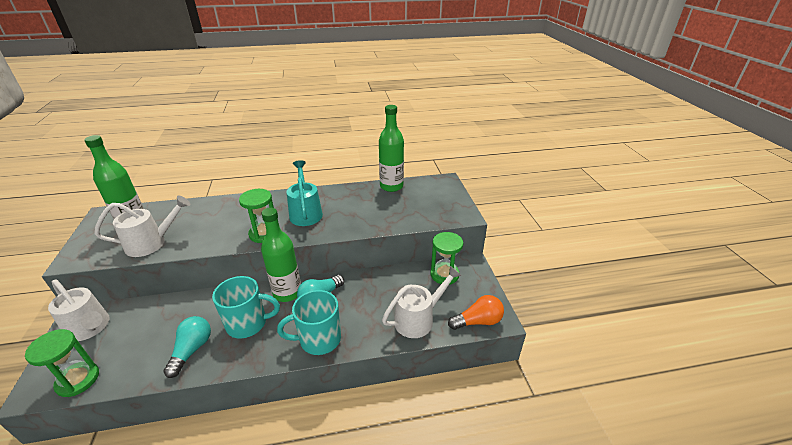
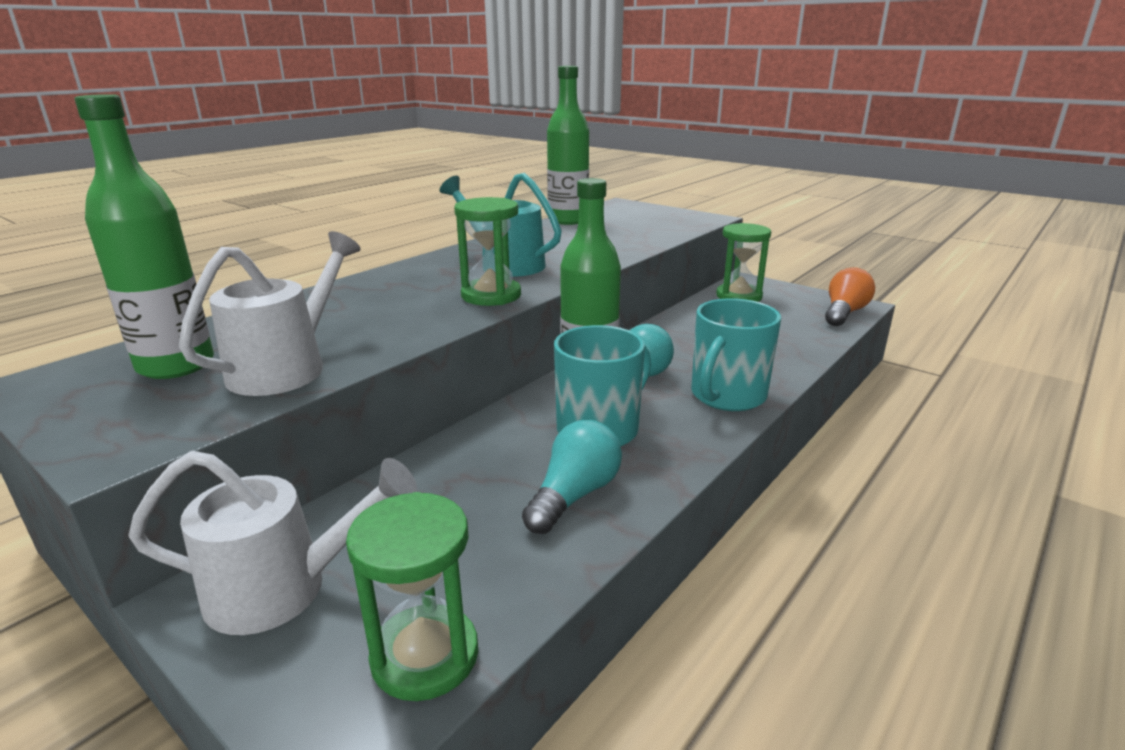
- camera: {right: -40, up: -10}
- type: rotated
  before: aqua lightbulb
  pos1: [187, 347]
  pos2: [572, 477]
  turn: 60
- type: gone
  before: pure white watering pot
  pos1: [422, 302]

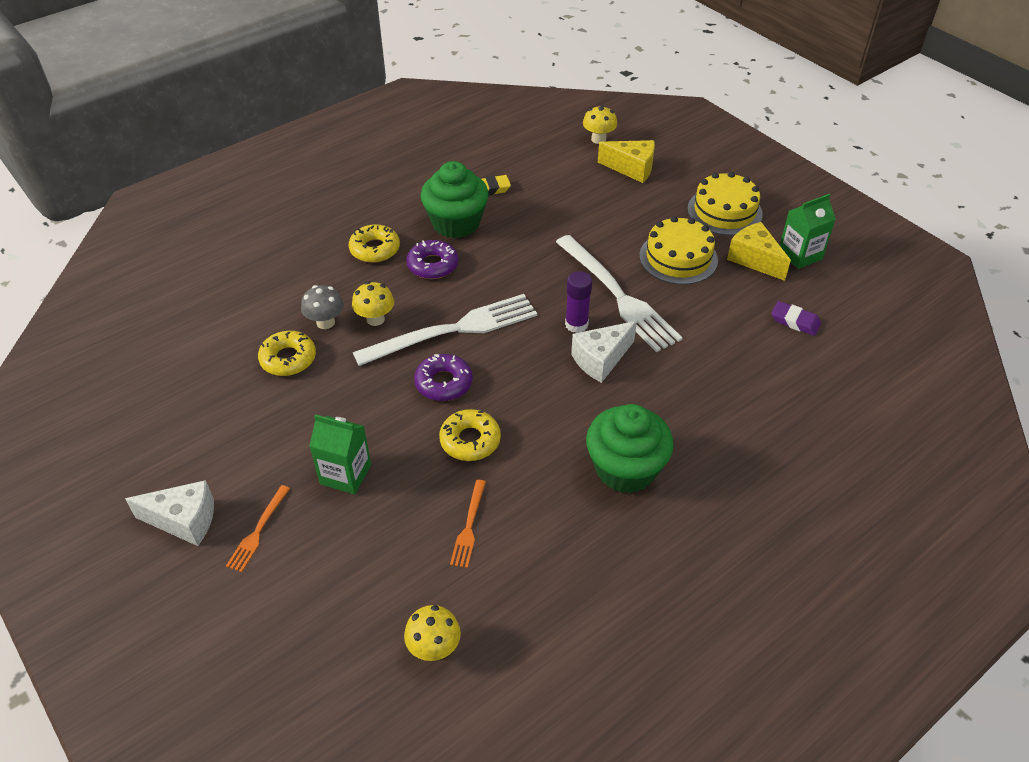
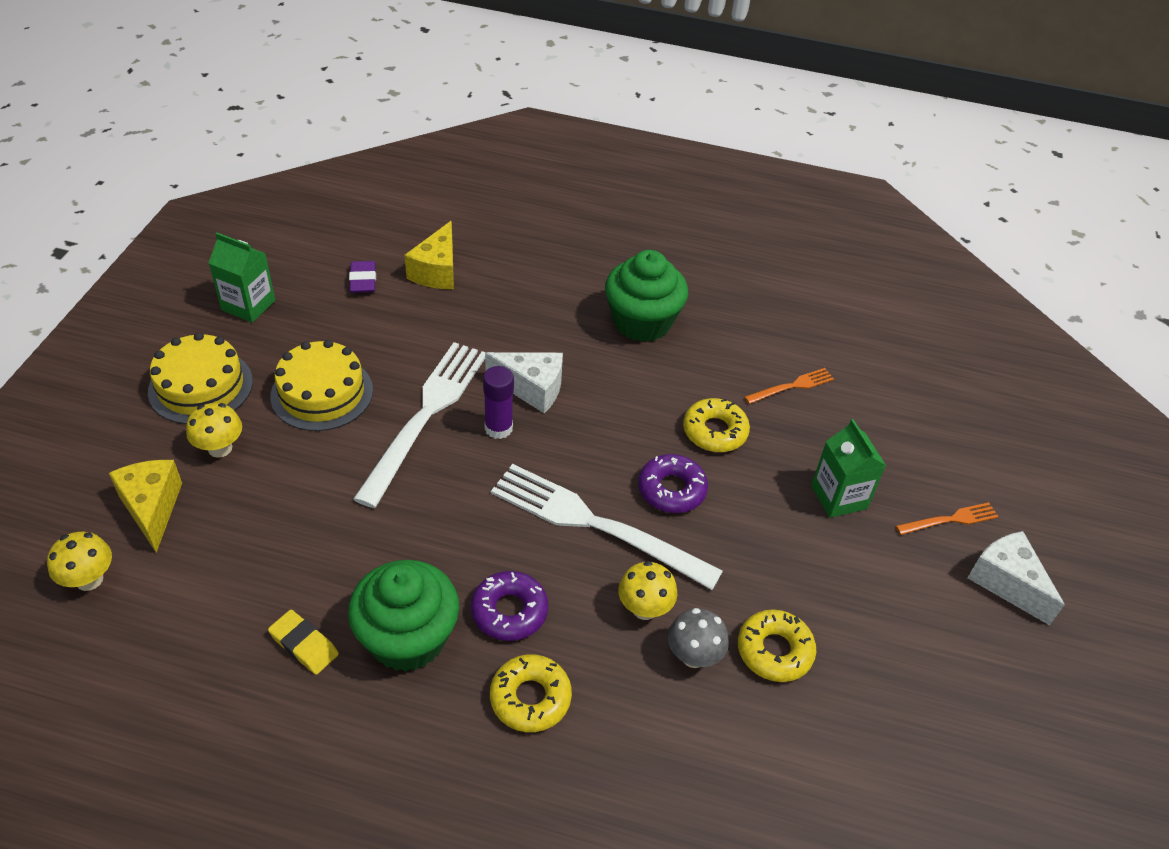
- camera: {right: -130, up: 0}
- type: shifted
  before: golden toadstool
  pos1: [432, 633]
  pos2: [214, 430]
- type: shifted
  before: golden cheese
  pos1: [759, 251]
  pos2: [429, 255]

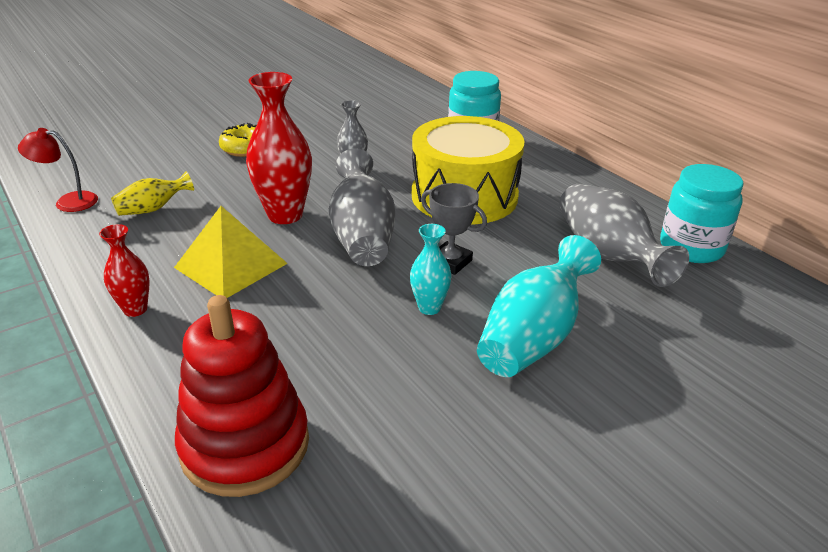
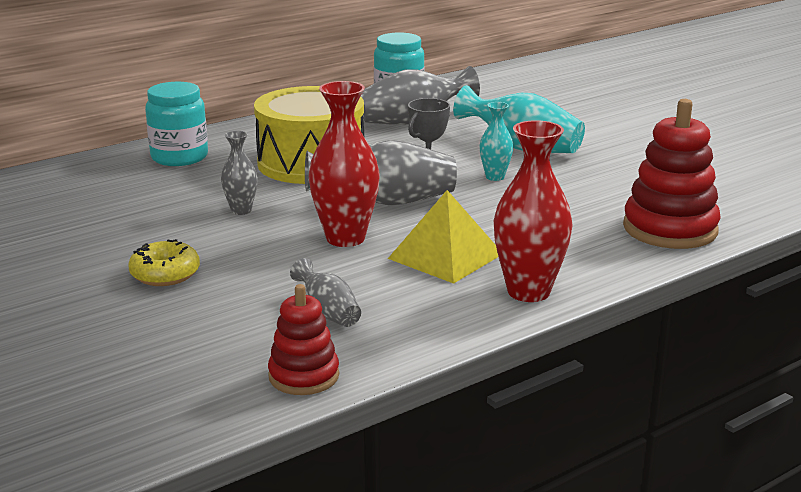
- camera: {right: -90, up: -10}
- type: swapped
  before: red lamp
  after: red stacking toy
  pos1: [58, 170]
  pos2: [303, 339]
- type: repainted
  before: golden flower vase
  after: ash-grey flower vase
  pos1: [152, 193]
  pos2: [325, 292]
- type: scaled
  before: red flower vase
  pos1: [124, 270]
  pos2: [533, 211]
  scale: 1.83

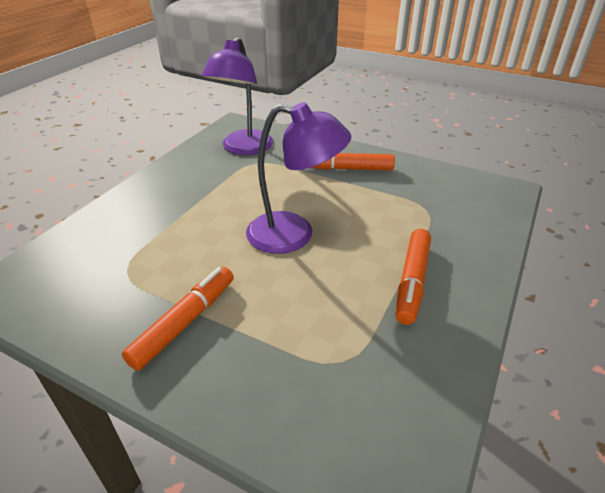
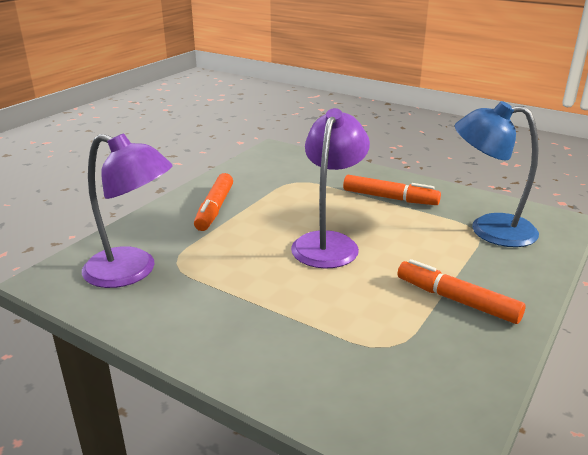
- camera: {right: -85, up: -10}
- type: new
  after: blue lamp
  pos2: [497, 174]

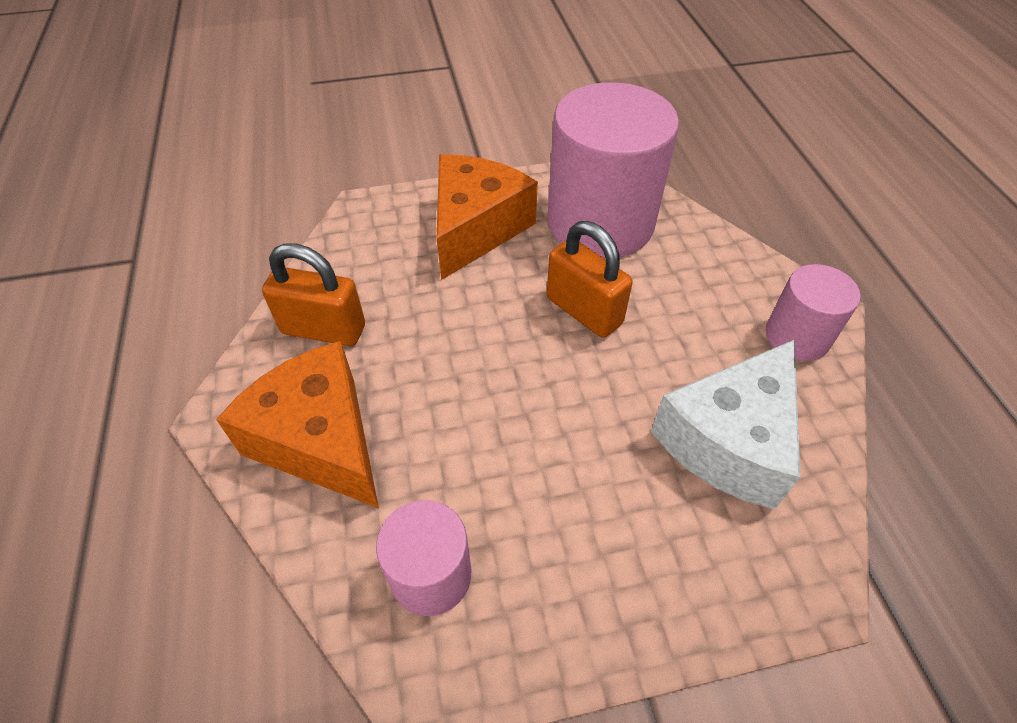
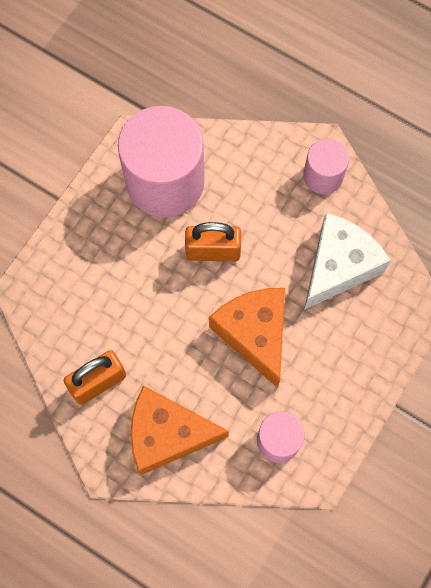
- camera: {right: -45, up: 20}
- type: shifted
  before: orange-coloured cheese
  pos1: [487, 217]
  pos2: [247, 338]
- type: rotated
  before: pure white cheese
  pos1: [725, 425]
  pos2: [347, 261]
  turn: -135

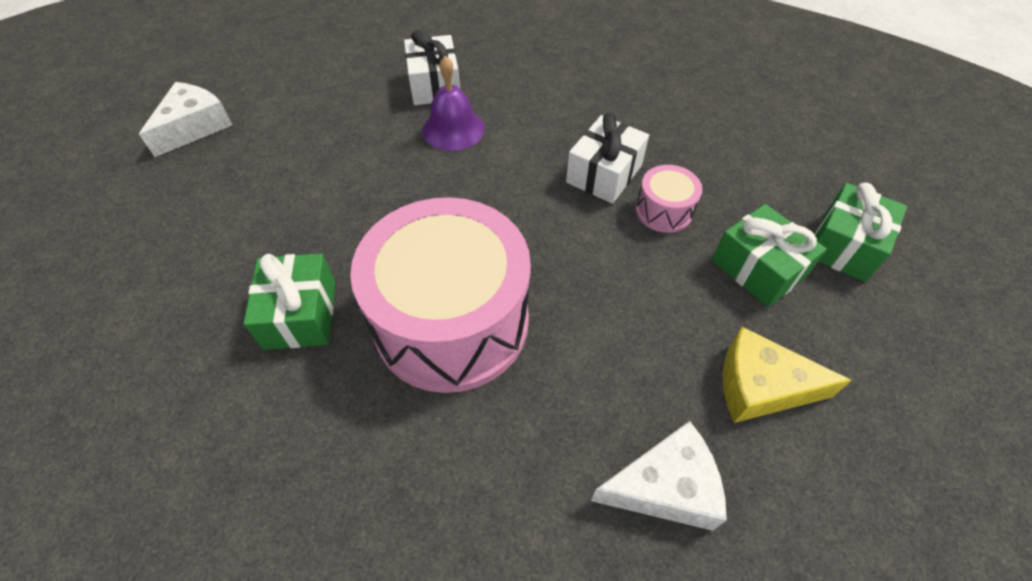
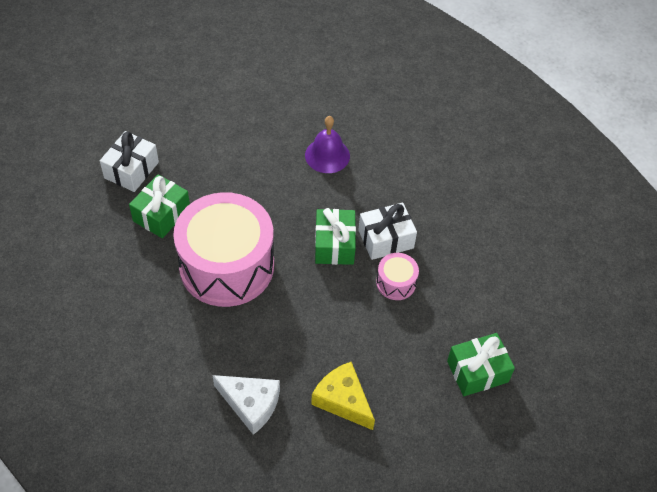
- camera: {right: 35, up: 0}
- type: shifted
  before: pure white gift
  pos1: [432, 67]
  pos2: [129, 161]
- type: shifted
  before: leaf-green gift
  pos1: [769, 255]
  pos2: [335, 236]
- type: gone
  before: pure white cheese
  pos1: [185, 119]

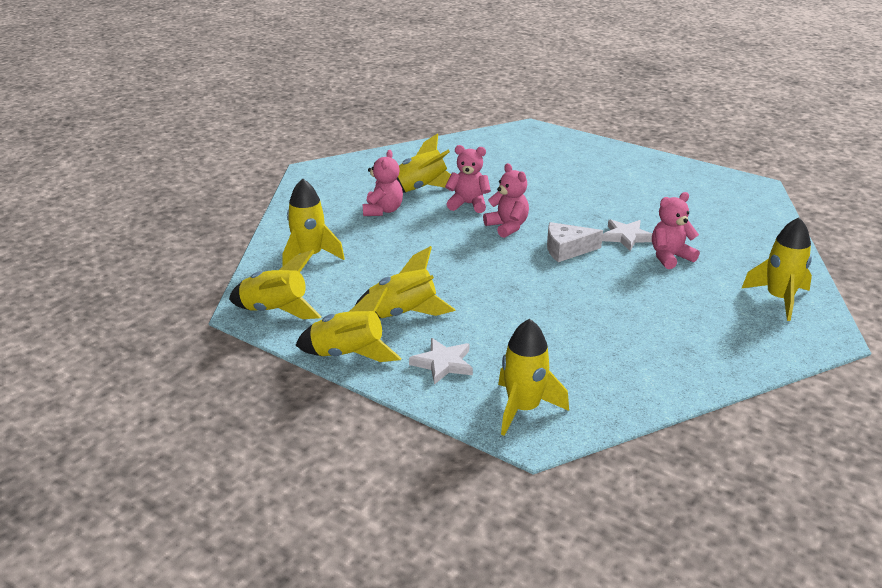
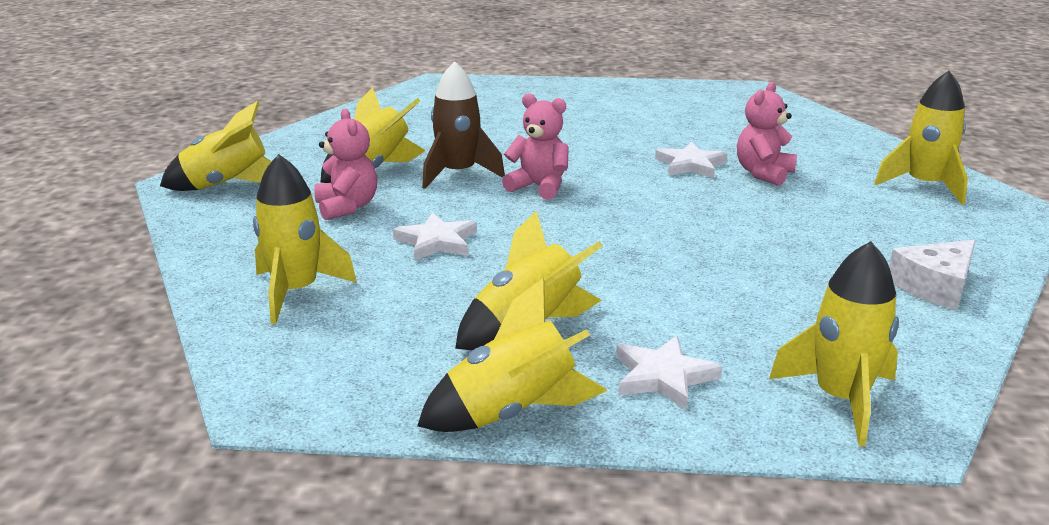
- camera: {right: -30, up: -5}
- type: shifted
  before: golden toy rocket
  pos1: [275, 284]
  pos2: [216, 146]
- type: new
  after: pure white star
  pos2: [435, 236]
- type: swapped
  before: rose-pink stuffed bear
  after: brown toy rocket
  pos1: [468, 179]
  pos2: [463, 125]
- type: shifted
  before: pure white cheese
  pos1: [575, 242]
  pos2: [932, 274]

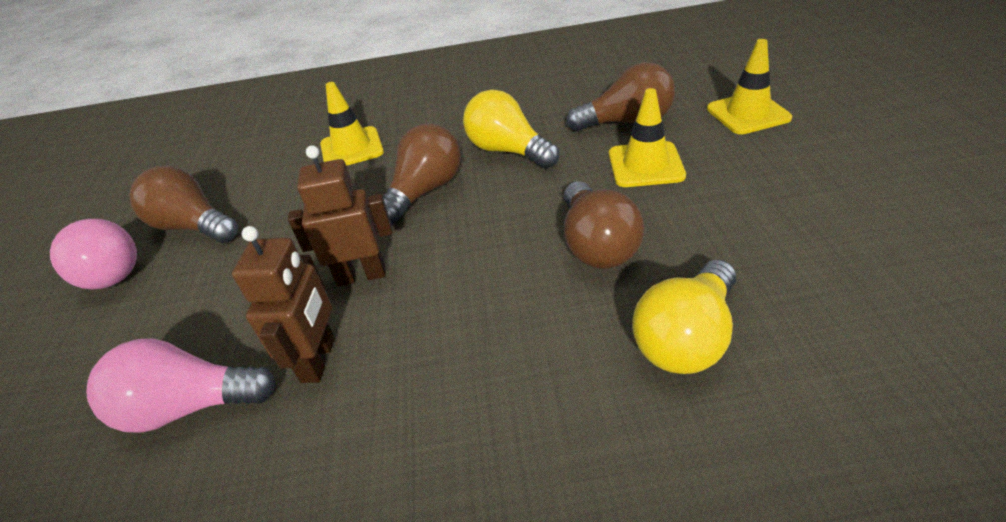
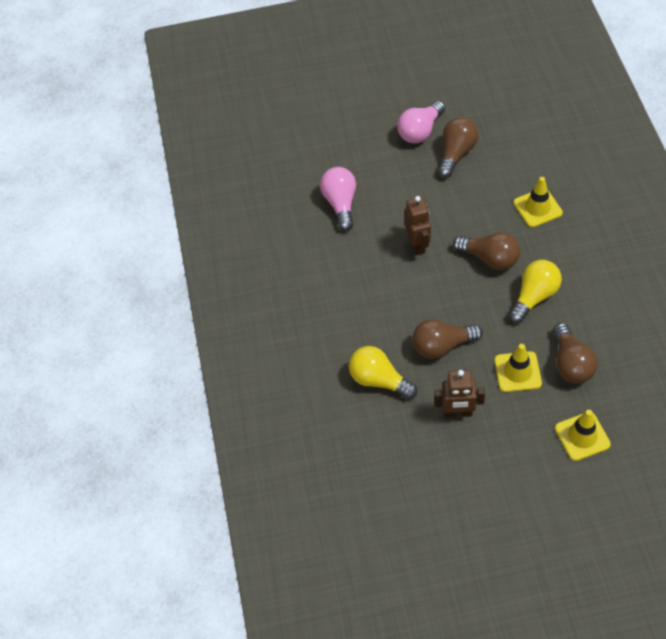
- camera: {right: 85, up: 15}
- type: shifted
  before: brown robot figure
  pos1: [283, 304]
  pos2: [459, 394]

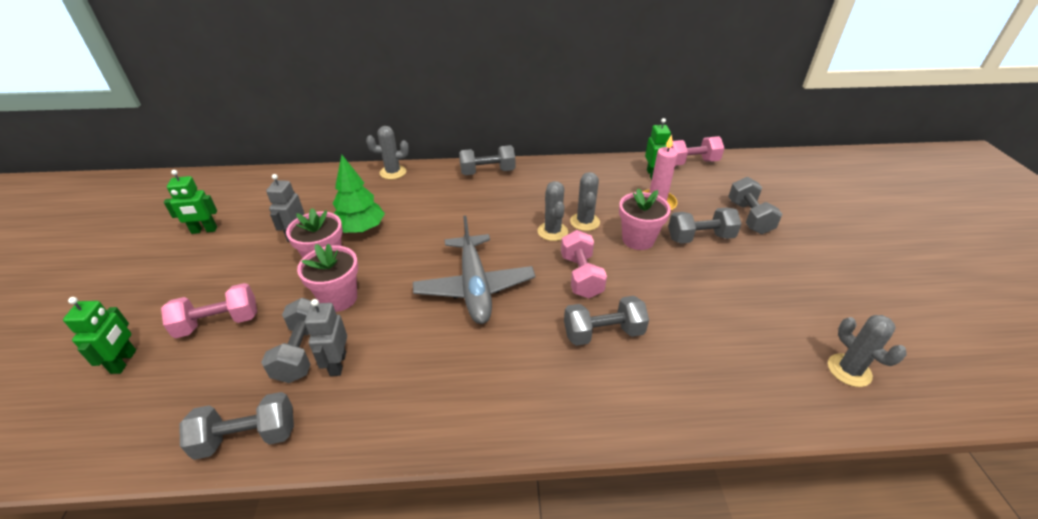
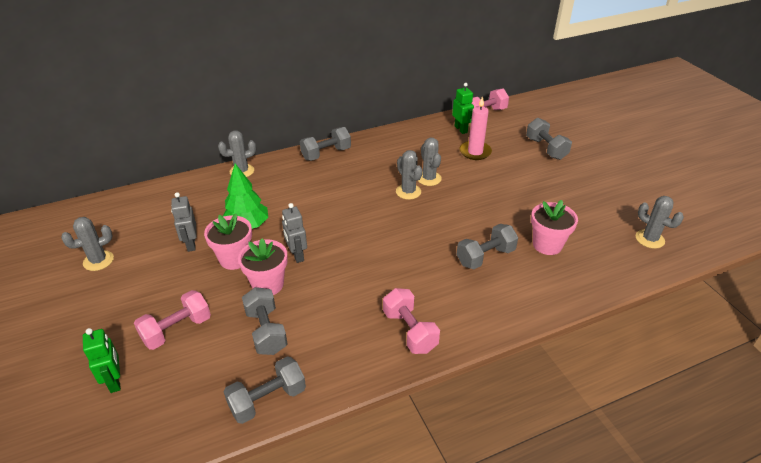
- camera: {right: -20, up: 0}
- type: swapped
  before: leaf-green robot figure
  after: ash-grey prickly plant
  pos1: [190, 202]
  pos2: [87, 244]
- type: shifted
  before: ash-grey robot figure
  pos1: [326, 337]
  pos2: [294, 233]
- type: shifted
  before: rose-pink hand weight
  pos1: [584, 264]
  pos2: [411, 321]
- type: shifted
  before: rose-pink potted plant
  pos1: [645, 219]
  pos2: [554, 227]
- type: gone
  before: ash-grey aeroplane
  pos1: [474, 270]
- type: gone
  before: ash-grey hand weight
  pos1: [704, 225]

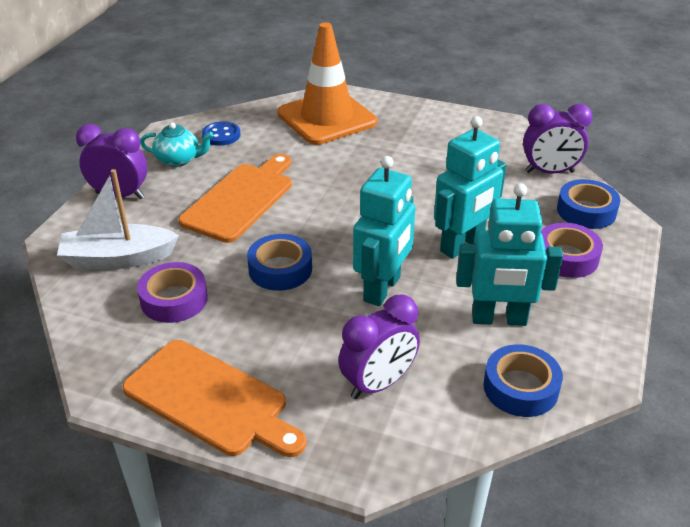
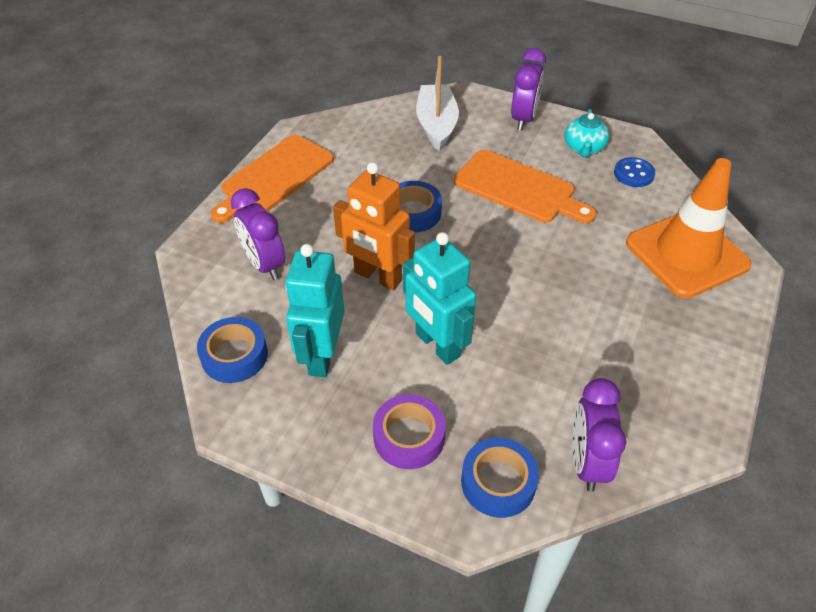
- camera: {right: 95, up: 10}
- type: repainted
  before: aqua robot figure
  after: orange-coloured robot figure
  pos1: [384, 231]
  pos2: [374, 226]
- type: gone
  before: purple roll of tape
  pos1: [172, 292]

